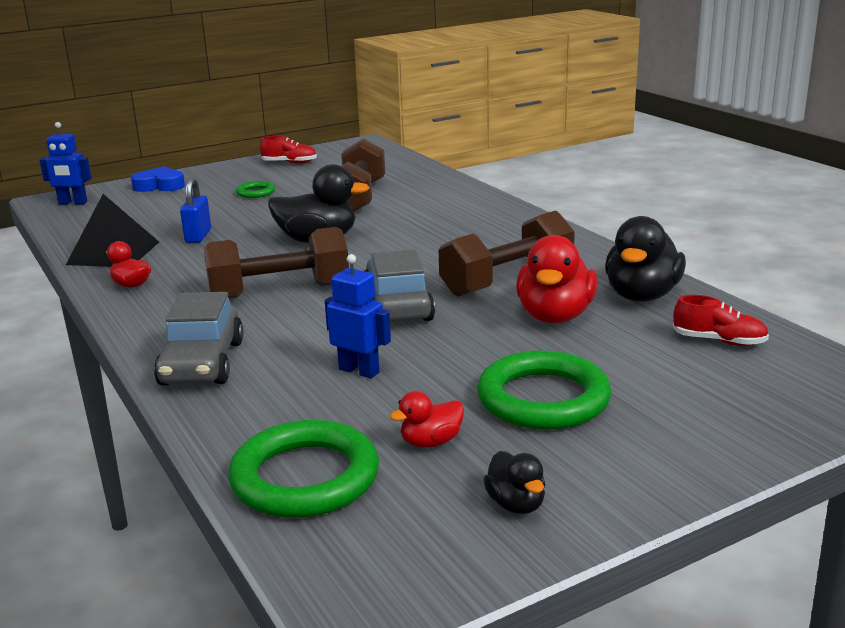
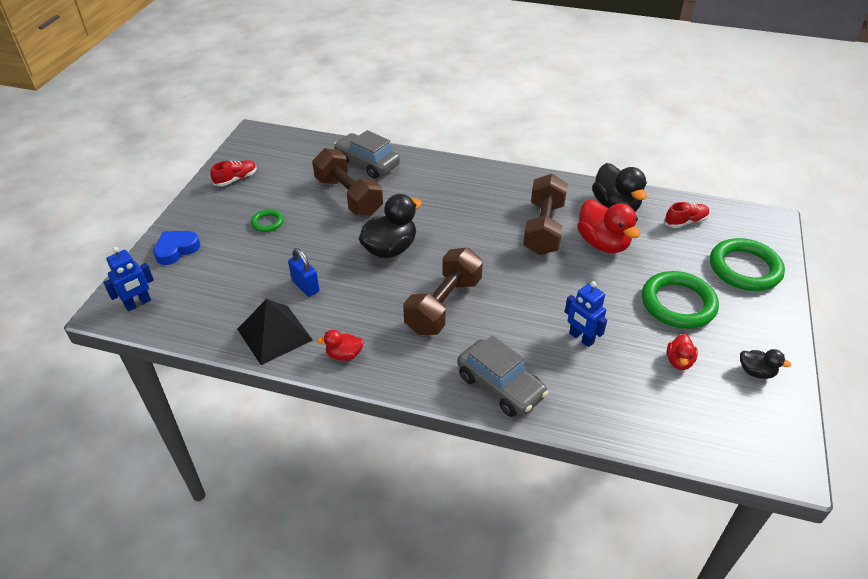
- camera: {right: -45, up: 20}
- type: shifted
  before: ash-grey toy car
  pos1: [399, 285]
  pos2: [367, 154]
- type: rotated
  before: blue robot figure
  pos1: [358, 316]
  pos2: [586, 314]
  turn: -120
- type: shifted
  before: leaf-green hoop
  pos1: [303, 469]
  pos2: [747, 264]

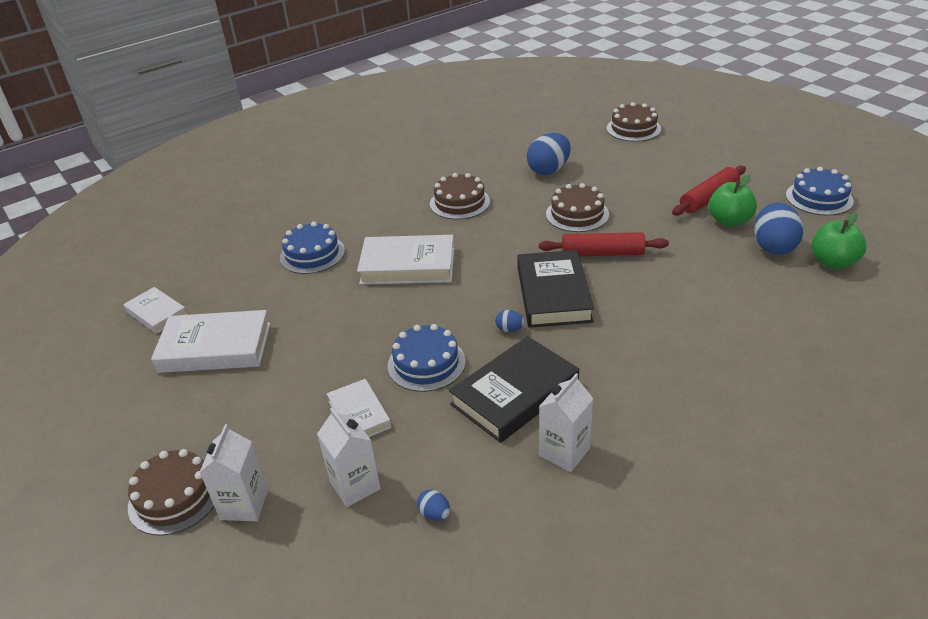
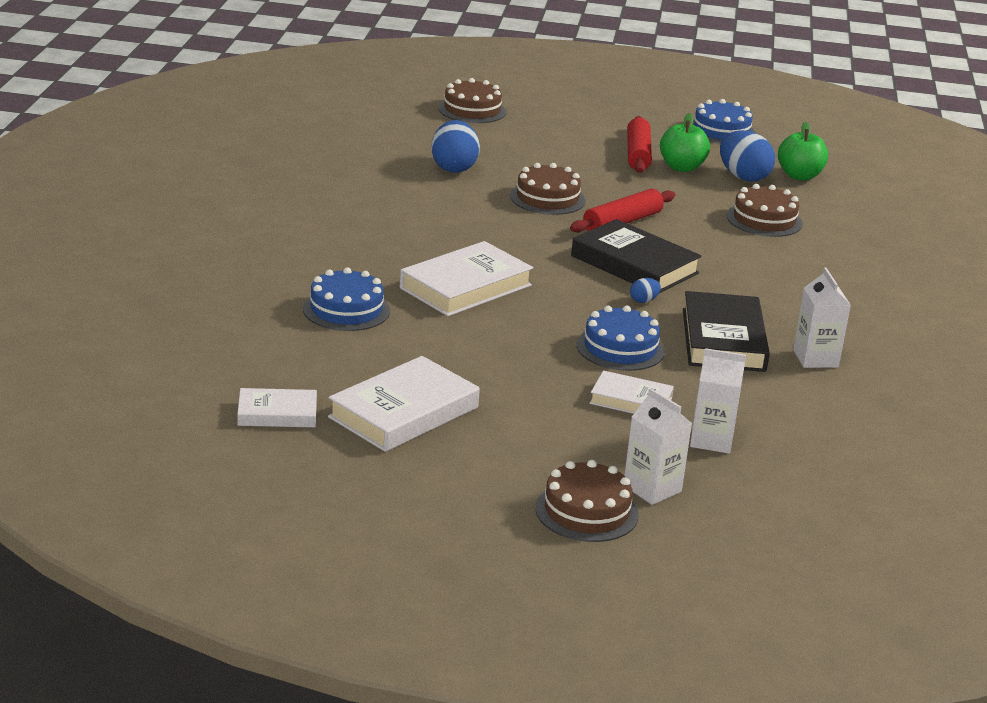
- camera: {right: -50, up: -10}
- type: shifted
  before: brown gateau
  pos1: [460, 196]
  pos2: [765, 210]
- type: gone
  before: blue egg shape
  pos1: [433, 505]

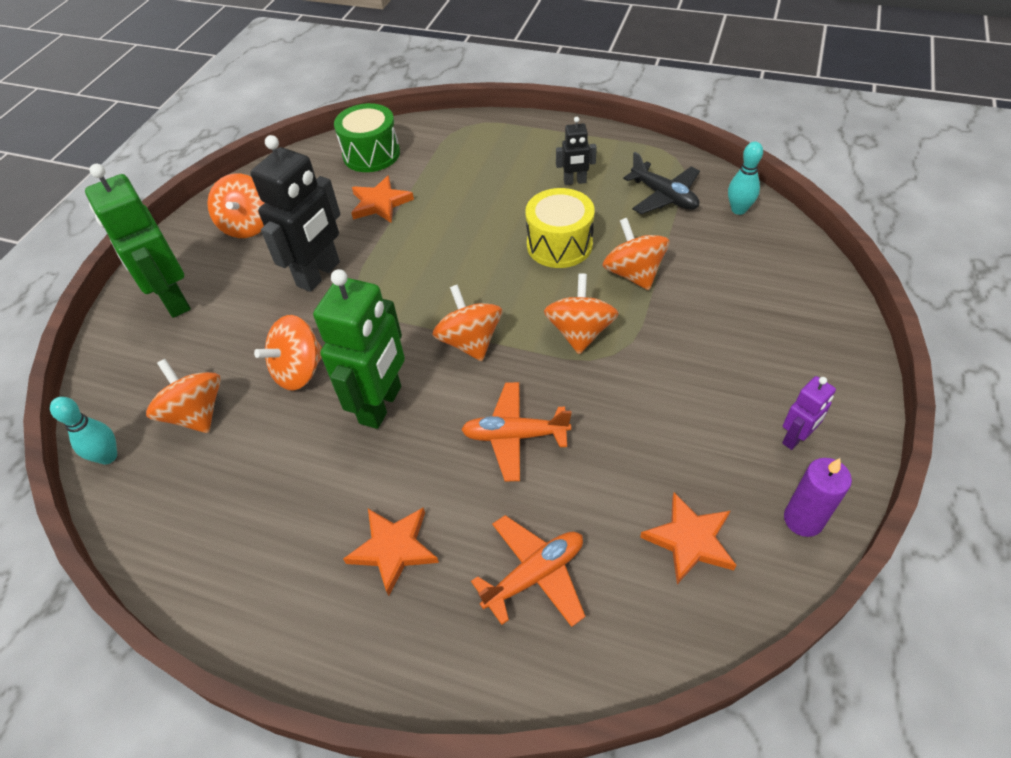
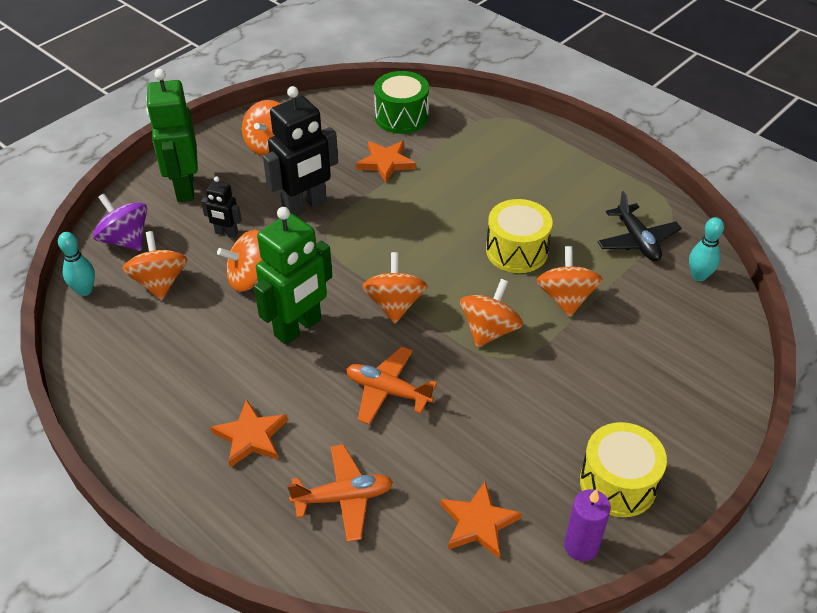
- camera: {right: 20, up: -5}
- type: new
  after: purple spinning top
  pos2: [120, 222]
- type: shifted
  before: ebony robot figure
  pos1: [576, 151]
  pos2: [221, 207]
- type: swapped
  before: purple robot figure
  after: golden snare drum
  pos1: [809, 413]
  pos2: [623, 469]

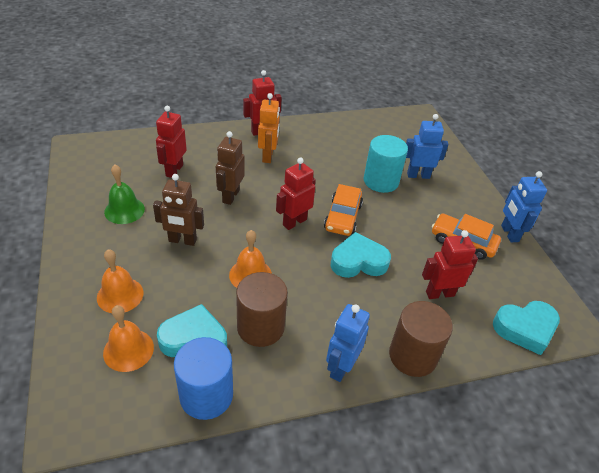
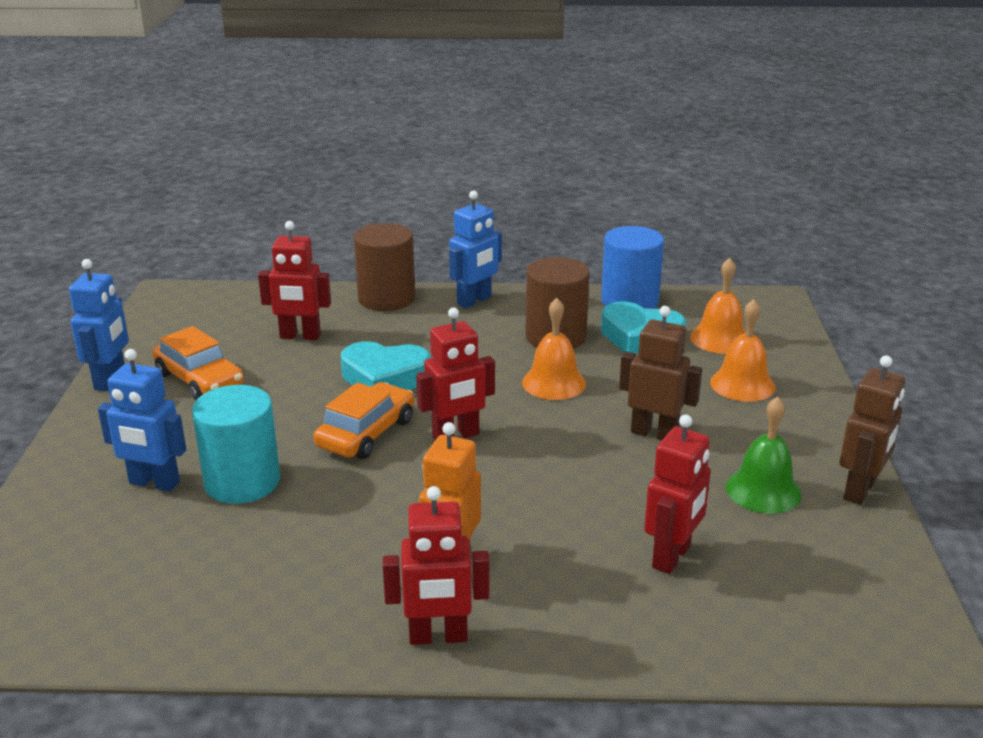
- camera: {right: -160, up: -15}
- type: shifted
  before: brown robot figure
  pos1: [230, 168]
  pos2: [872, 430]
- type: gone
  before: aqua heart shape
  pos1: [526, 328]

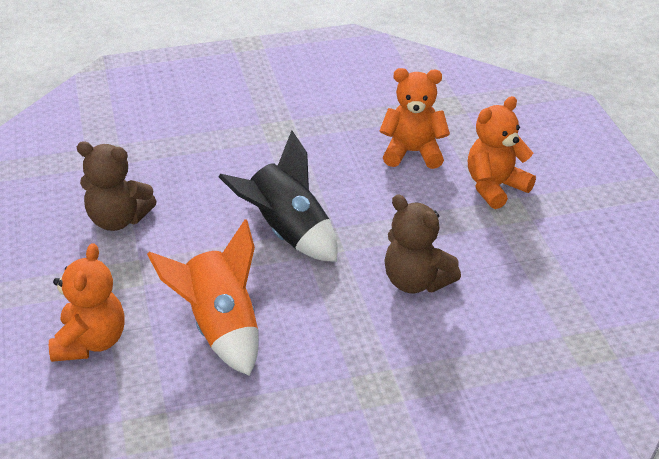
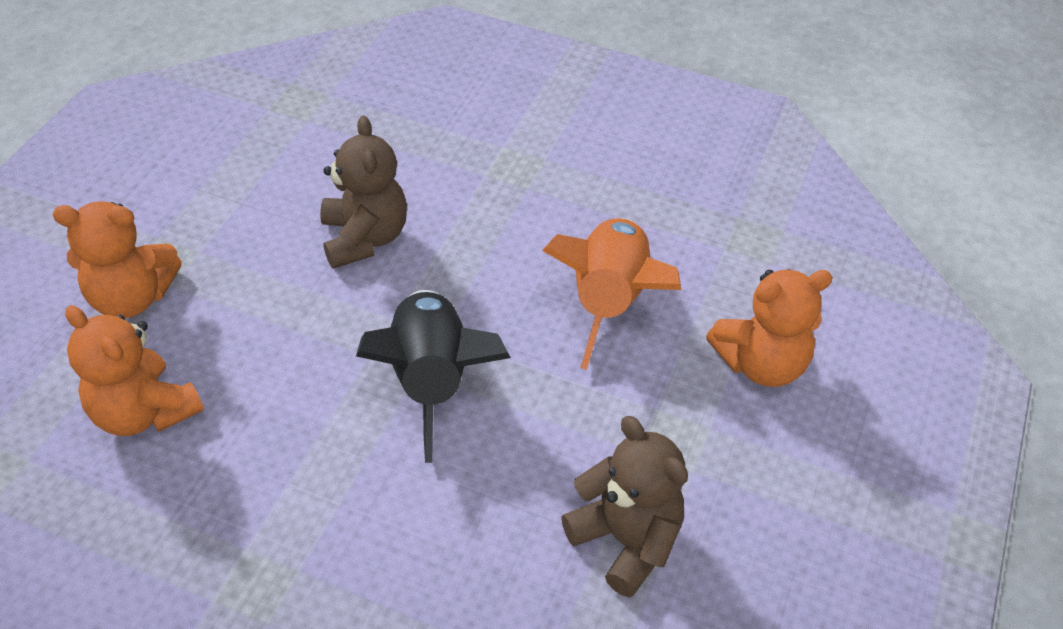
- camera: {right: -145, up: 10}
- type: rotated
  before: orange-coloured stuffed bear
  pos1: [87, 302]
  pos2: [769, 328]
  turn: -150

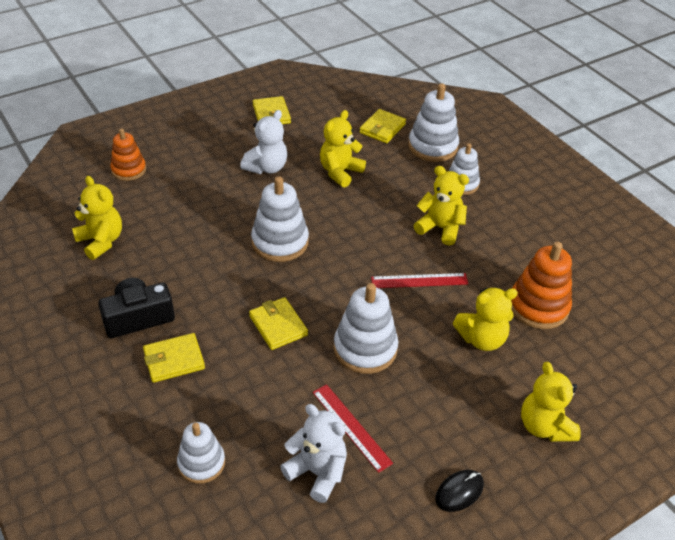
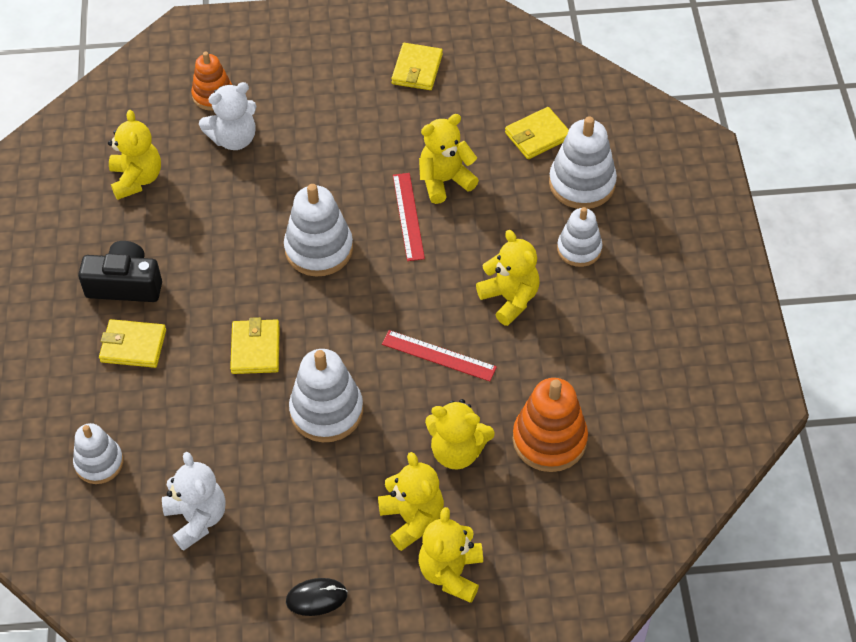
- camera: {right: 30, up: 10}
- type: shifted
  before: pure white stuffed bear
  pos1: [263, 142]
  pos2: [227, 116]
- type: new
  after: golden stuffed bear
  pos2: [411, 501]
- type: shifted
  before: red measuring stick
  pos1: [353, 428]
  pos2: [409, 217]

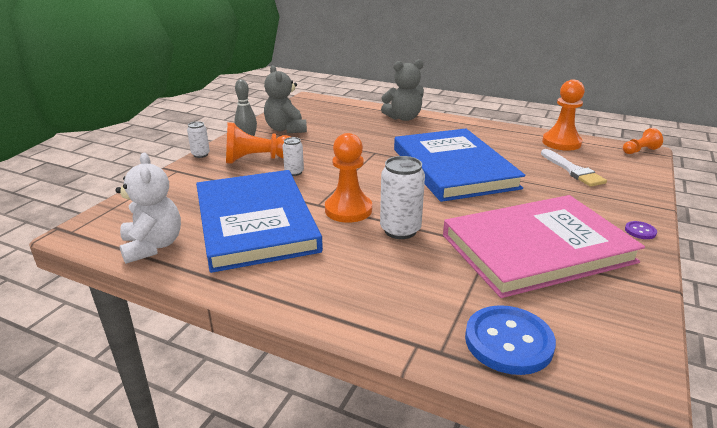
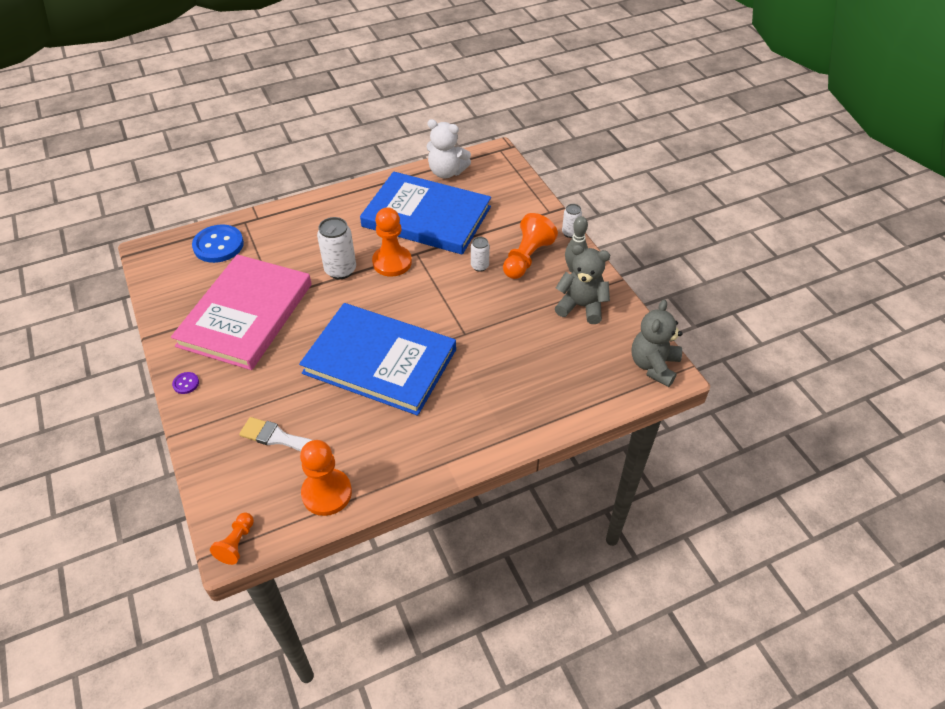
- camera: {right: 130, up: 20}
- type: shifted
  before: ash-grey stuffed bear
  pos1: [402, 90]
  pos2: [656, 343]

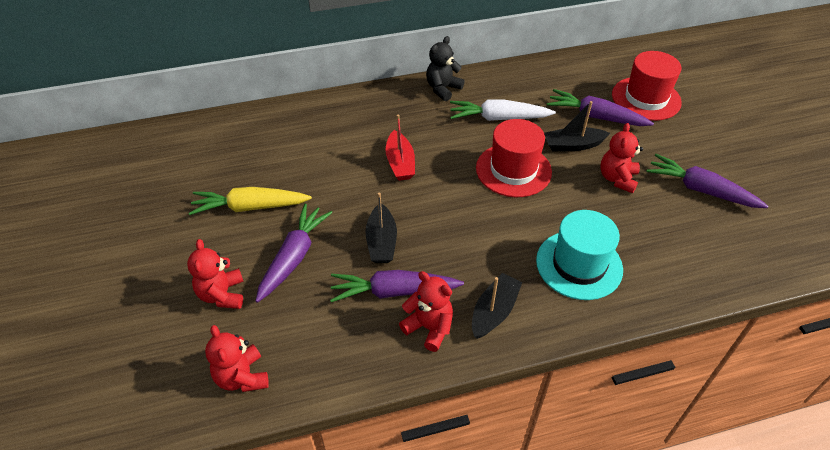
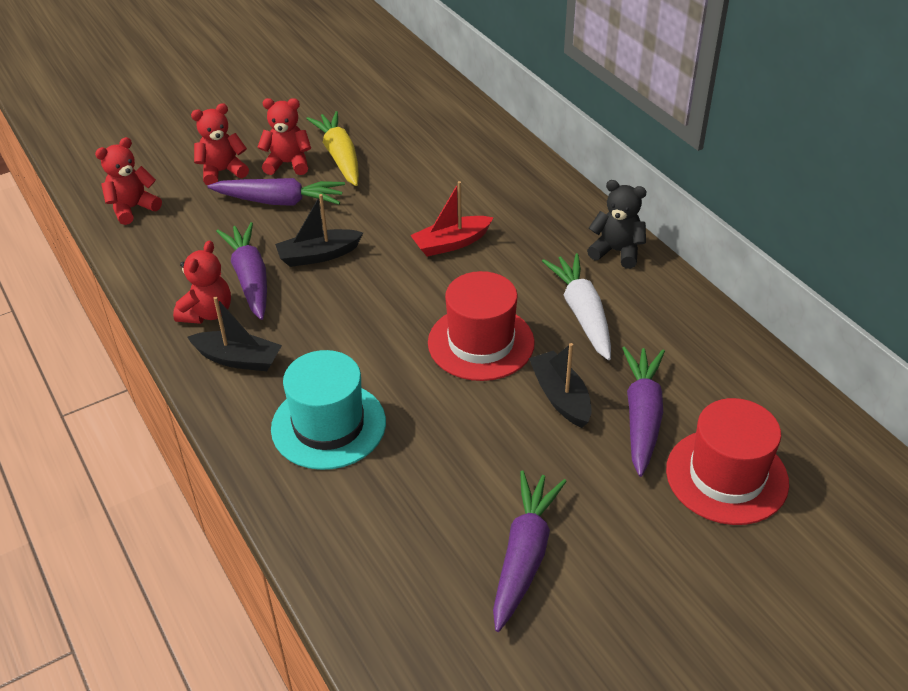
- camera: {right: 75, up: -5}
- type: shifted
  before: red stuffed bear
  pos1: [622, 158]
  pos2: [284, 136]

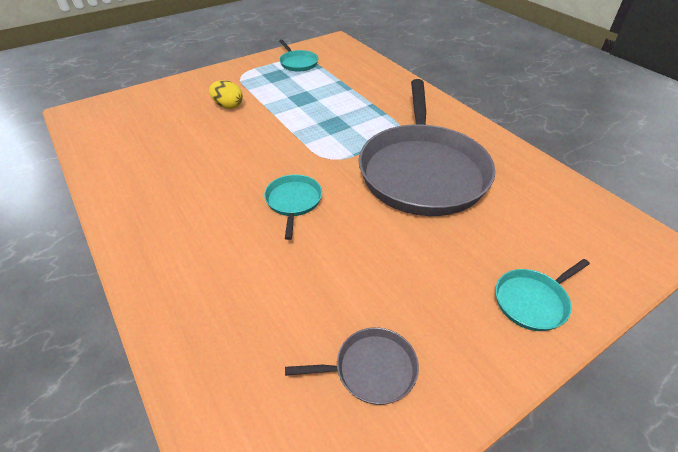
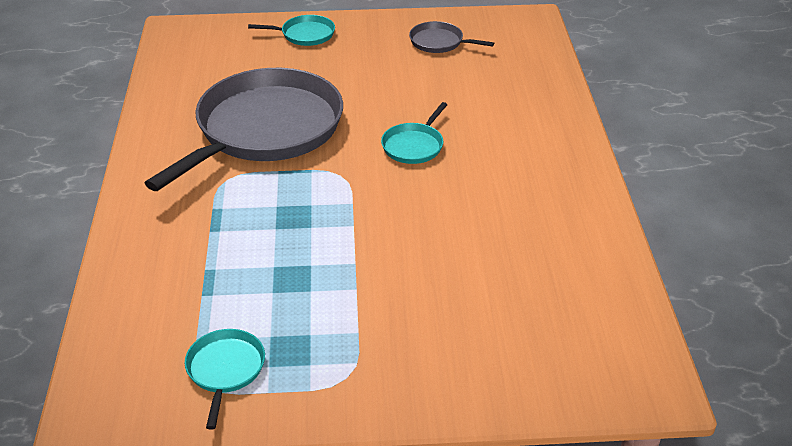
- camera: {right: -150, up: -5}
- type: gone
  before: golden egg shape
  pos1: [226, 94]

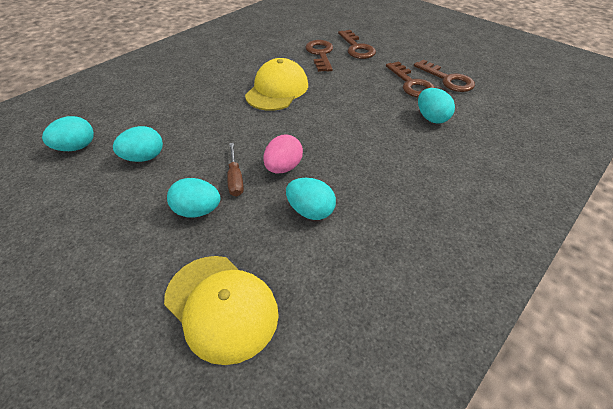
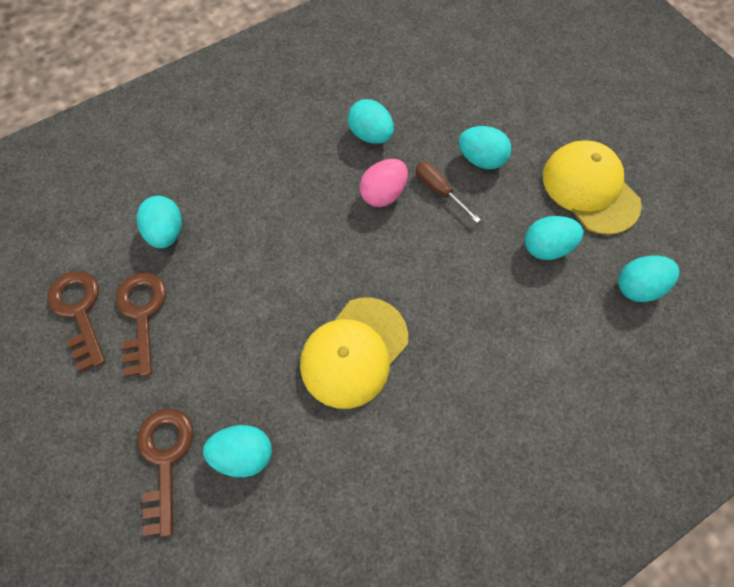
- camera: {right: -165, up: 20}
- type: swapped
  before: brown key
  after: aqua egg shape
  pos1: [319, 56]
  pos2: [237, 451]
- type: rotated
  before: brown screwdriver
  pos1: [235, 170]
  pos2: [448, 192]
  turn: -45
- type: shifted
  before: golden peaked cap
  pos1: [221, 310]
  pos2: [592, 187]

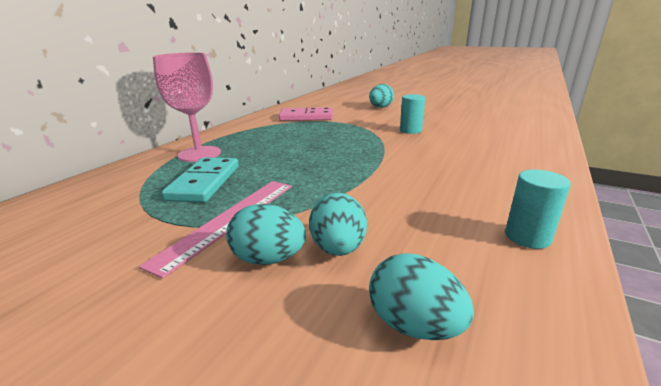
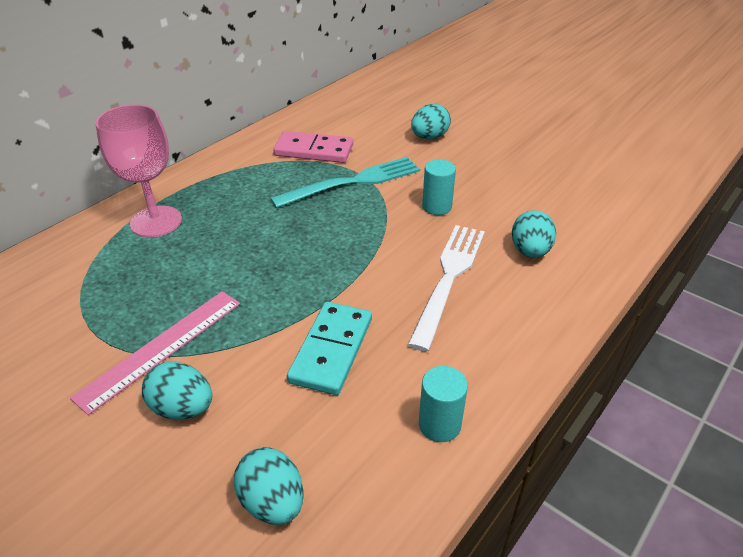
- camera: {right: 10, up: 15}
- type: new
  after: aqua dinner fork
  pos2: [345, 182]
- type: shifted
  before: aqua domino tile
  pos1: [200, 179]
  pos2: [329, 348]
- type: new
  after: pure white dinner fork
  pos2: [446, 288]
- type: shifted
  before: aqua egg shape
  pos1: [338, 224]
  pos2: [534, 234]

